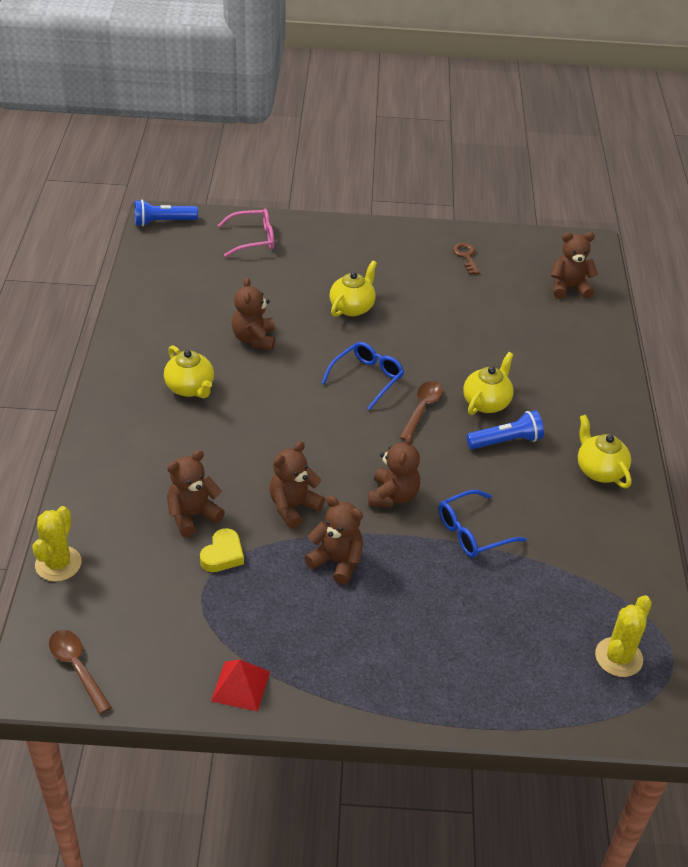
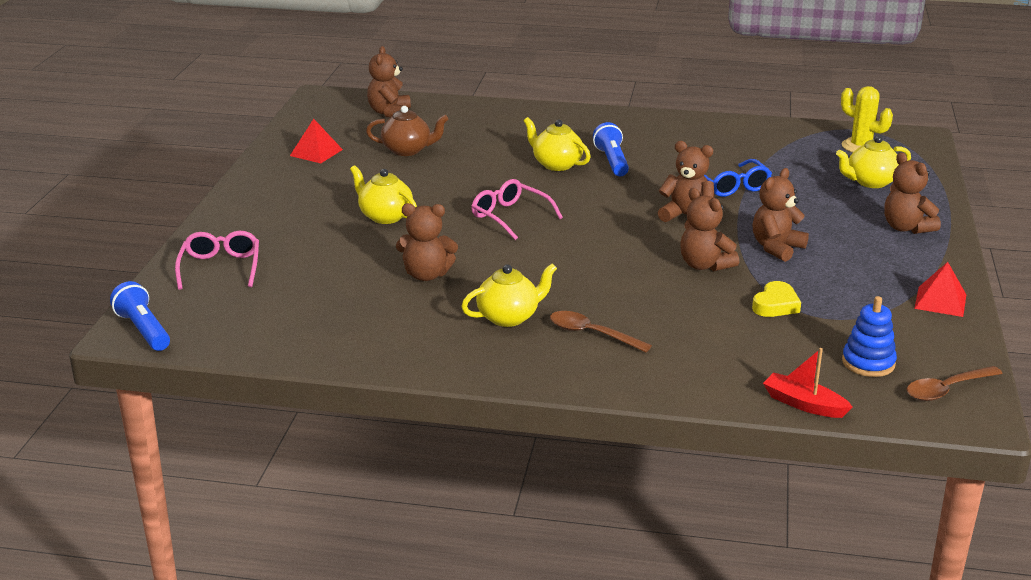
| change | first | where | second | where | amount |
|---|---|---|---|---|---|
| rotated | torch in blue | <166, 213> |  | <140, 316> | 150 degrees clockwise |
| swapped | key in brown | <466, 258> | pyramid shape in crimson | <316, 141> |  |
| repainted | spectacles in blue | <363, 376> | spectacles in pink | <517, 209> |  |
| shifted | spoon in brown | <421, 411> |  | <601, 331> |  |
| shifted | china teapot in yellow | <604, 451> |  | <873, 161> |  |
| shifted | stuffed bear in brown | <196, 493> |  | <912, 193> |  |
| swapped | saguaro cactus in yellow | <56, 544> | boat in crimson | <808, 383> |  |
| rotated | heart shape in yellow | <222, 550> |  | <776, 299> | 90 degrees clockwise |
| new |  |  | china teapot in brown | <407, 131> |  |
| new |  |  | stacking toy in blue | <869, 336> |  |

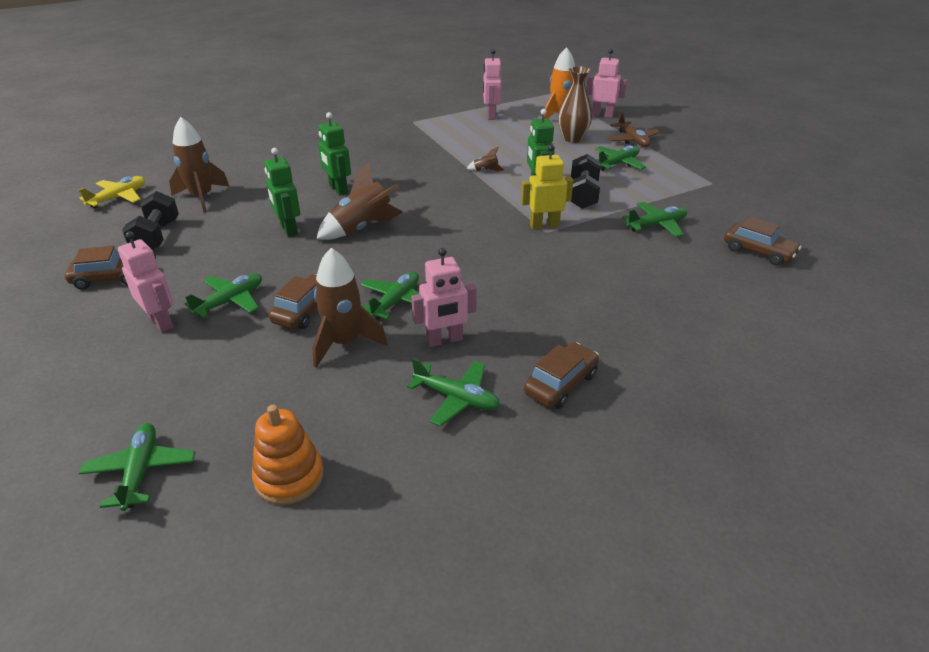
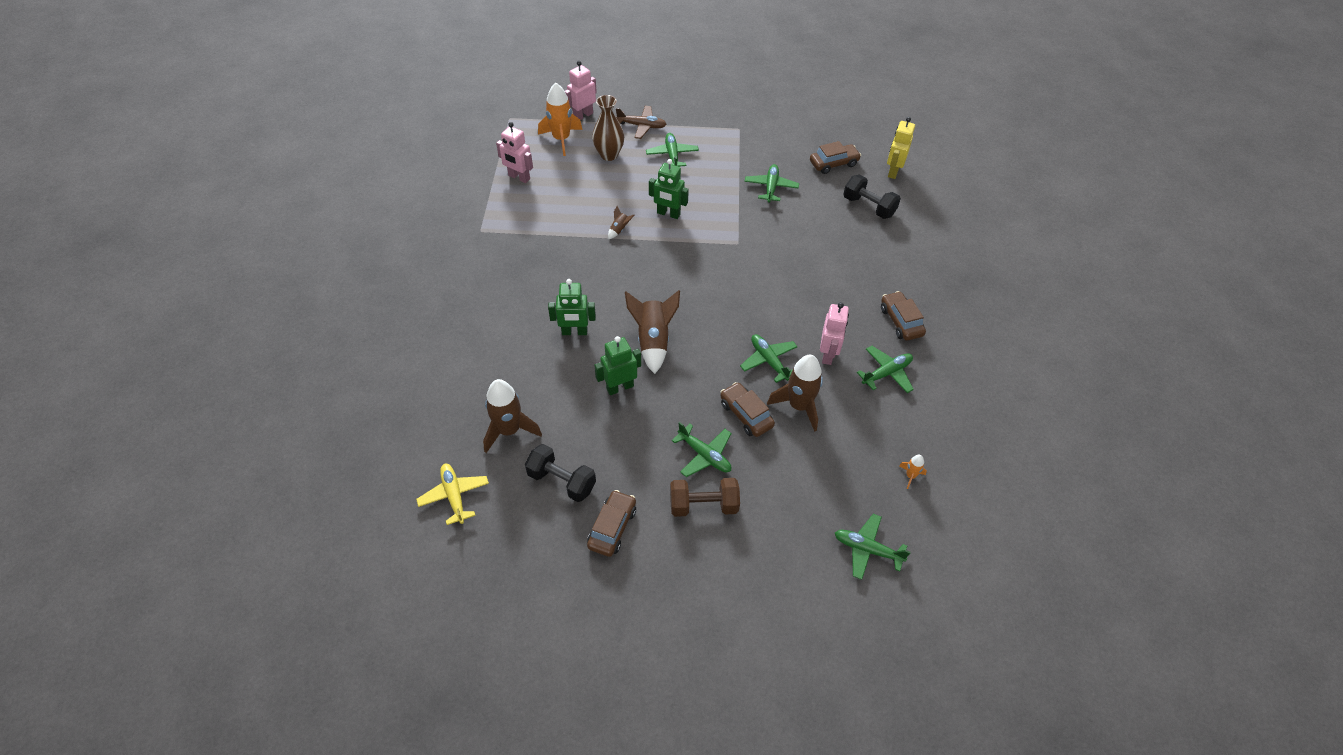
| change | first | where | second | where | amount |
|---|---|---|---|---|---|
| shifted | robot in yellow | <547, 186> |  | <901, 148> |  |
| rotated | robot in green | <282, 192> |  | <618, 365> | 150 degrees clockwise |
| shifted | hand weight in jet-black | <585, 181> |  | <872, 197> |  |
| swapped | robot in pink | <145, 281> | hand weight in brown | <705, 497> |  |
| rotated | aeroplane in green | <223, 295> |  | <702, 449> | 150 degrees clockwise |
| swapped | stacking toy in orange | <288, 455> | toy rocket in orange | <913, 472> |  |

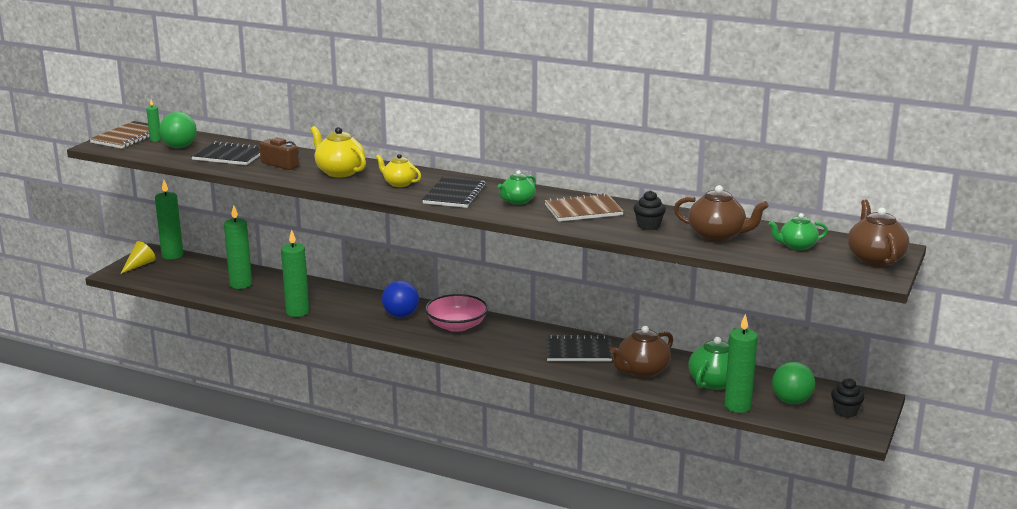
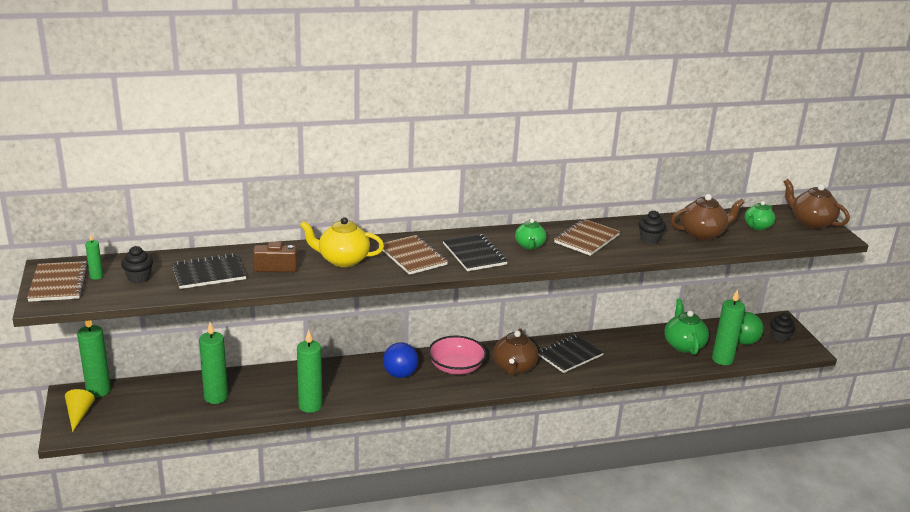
| change | first | where | second | where | amount |
|---|---|---|---|---|---|
| swapped | sphere in green | <178, 130> | cupcake in jet-black | <137, 264> |  |
| swapped | china teapot in yellow | <398, 170> | notepad in brown | <413, 255> |  |
| shifted | china teapot in brown | <641, 352> |  | <516, 351> |  |

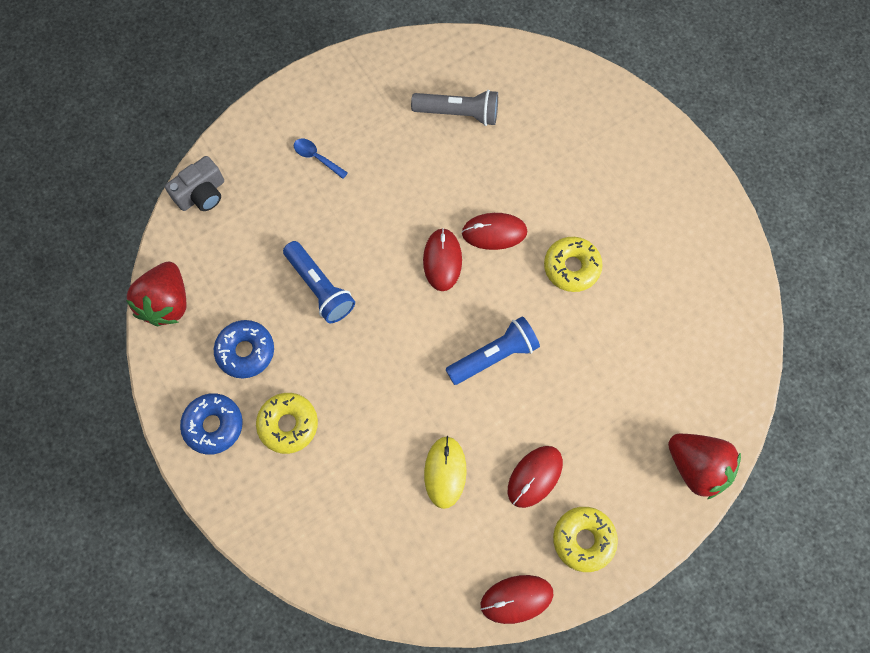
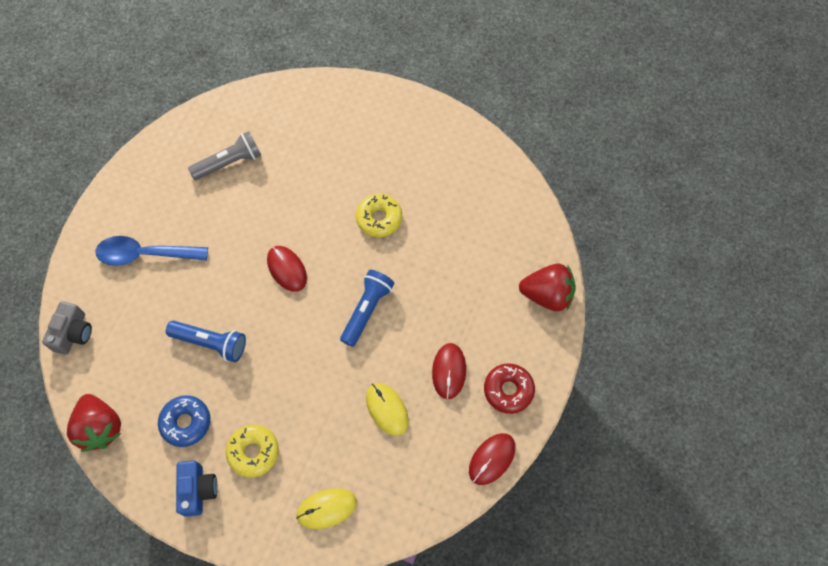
| change | first | where | second | where | amount |
|---|---|---|---|---|---|
| scaled | spoon in blue | <321, 159> |  | <151, 251> | x2.03 |
| gone | computer mouse in crimson | <494, 231> |  |  |  |
| swapped | doughnut in blue | <211, 424> | camera in blue | <197, 488> |  |
| repainted | doughnut in yellow | <585, 539> | doughnut in crimson | <509, 388> |  |
| new |  |  | computer mouse in yellow | <326, 508> |  |

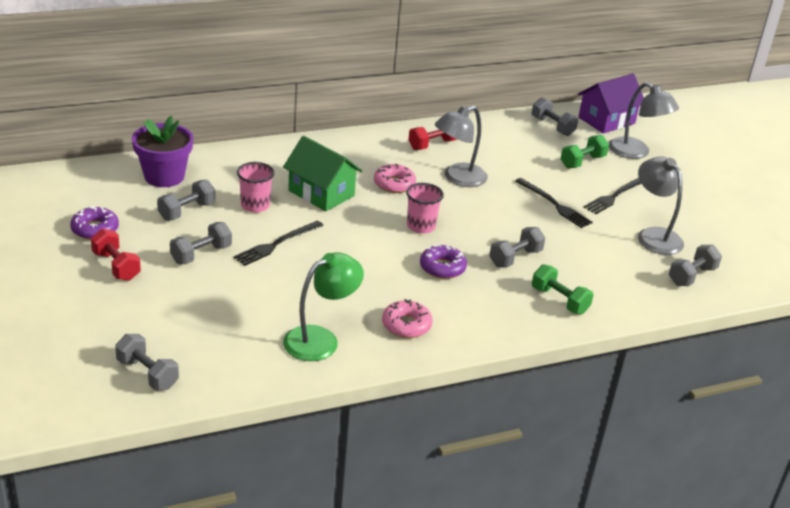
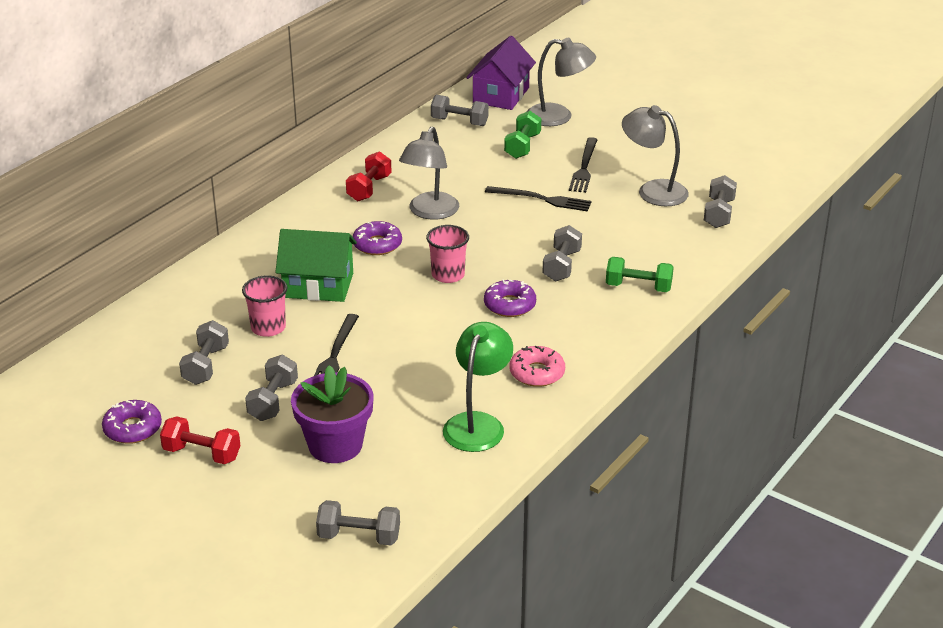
| change | first | where | second | where | amount |
|---|---|---|---|---|---|
| shifted | flower pot in purple | <162, 151> |  | <332, 414> |  |
| repainted | doughnut in pink | <395, 178> | doughnut in purple | <377, 238> |  |

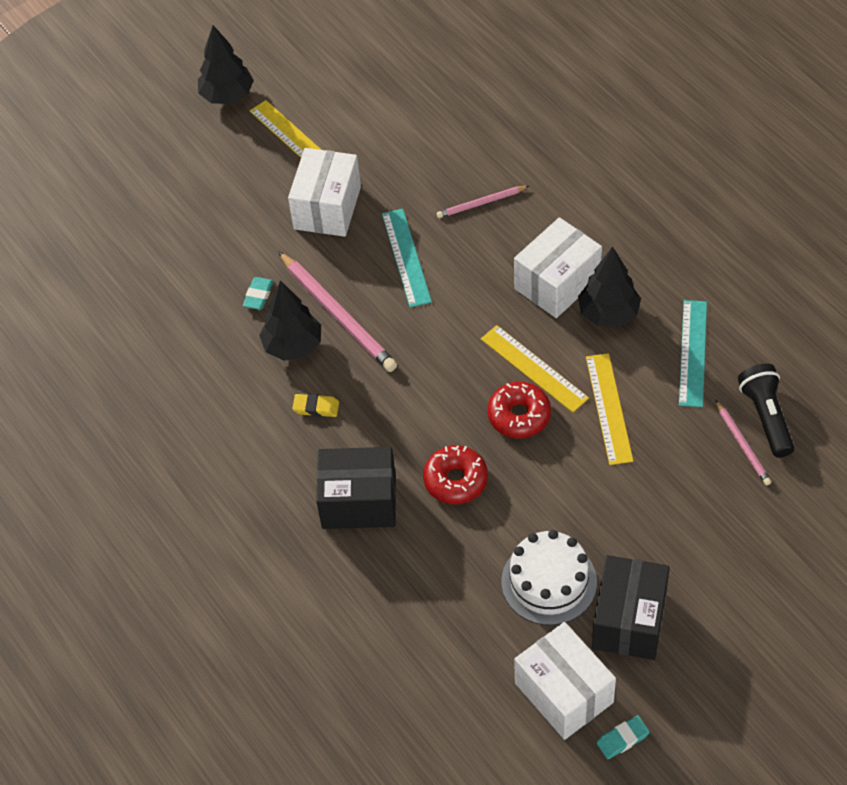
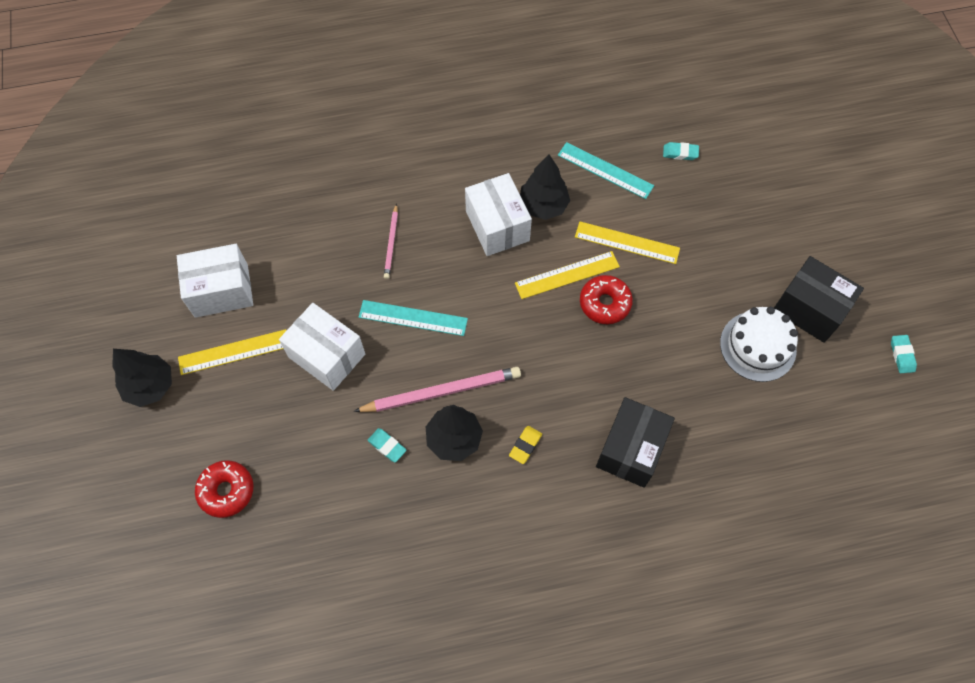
| change | first | where | second | where | amount |
|---|---|---|---|---|---|
| swapped | torch in jet-black | <766, 411> | eraser in turquoise | <681, 151> |  |
| gone | wooden pencil in pink | <743, 442> |  |  |  |
| shifted | doughnut in crimson | <455, 474> |  | <224, 489> |  |
| shifted | package in white | <565, 681> |  | <215, 281> |  |

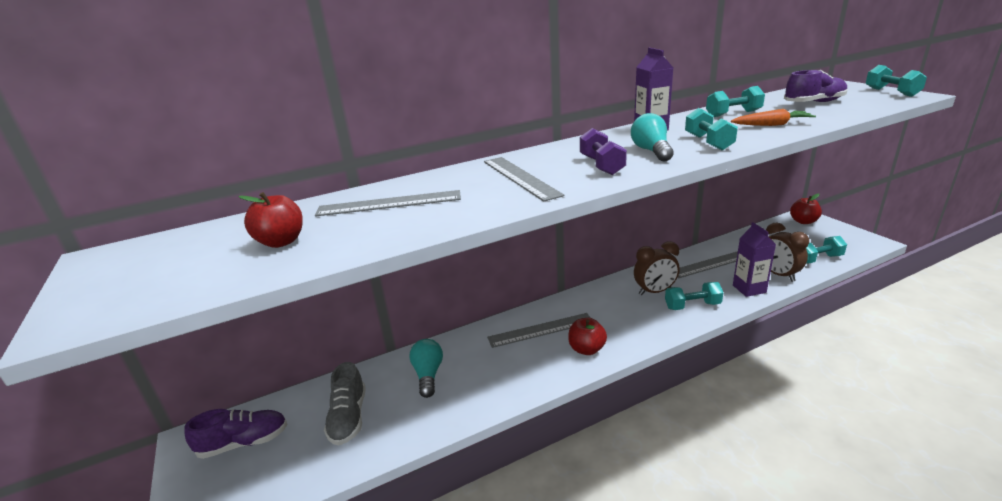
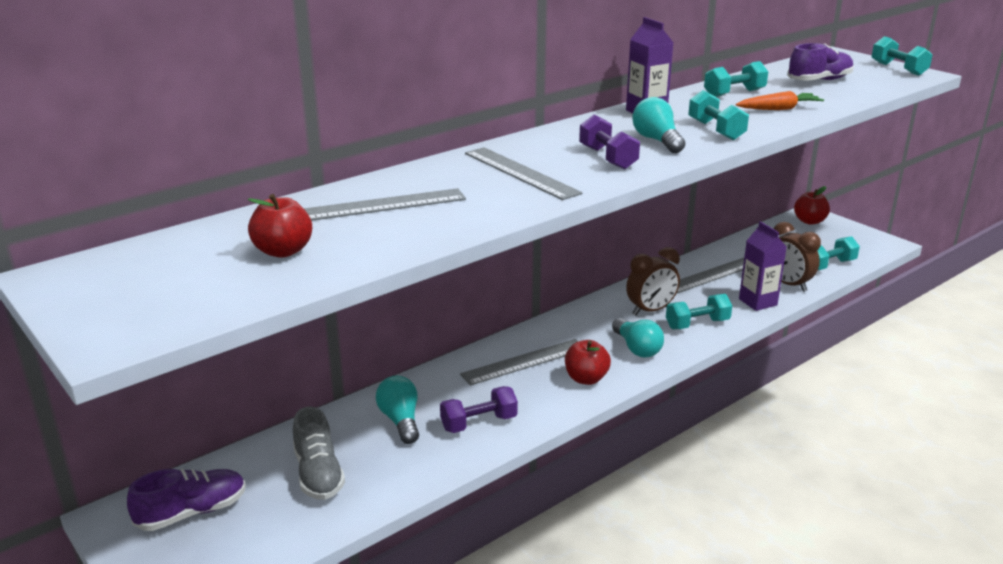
| change | first | where | second | where | amount |
|---|---|---|---|---|---|
| new |  |  | light bulb in turquoise | <638, 337> |  |
| new |  |  | hand weight in purple | <479, 409> |  |

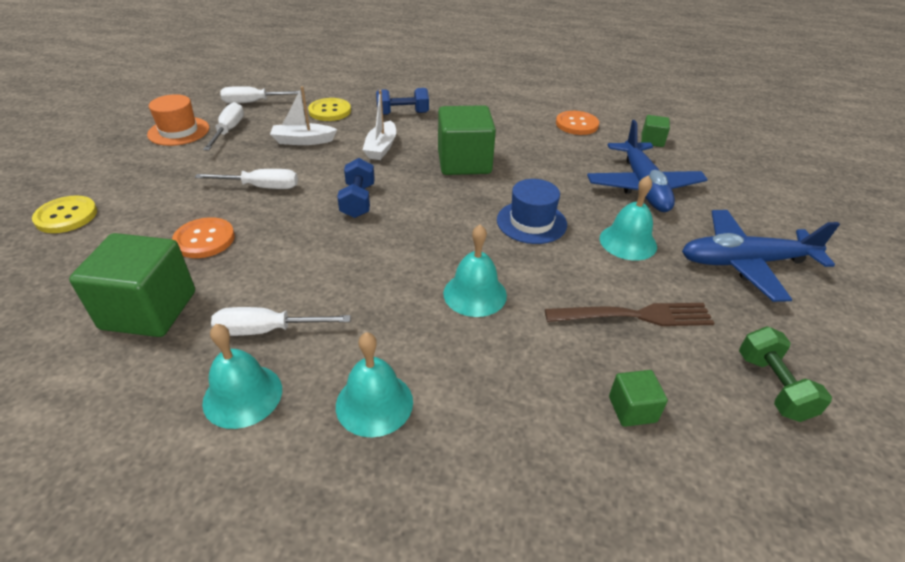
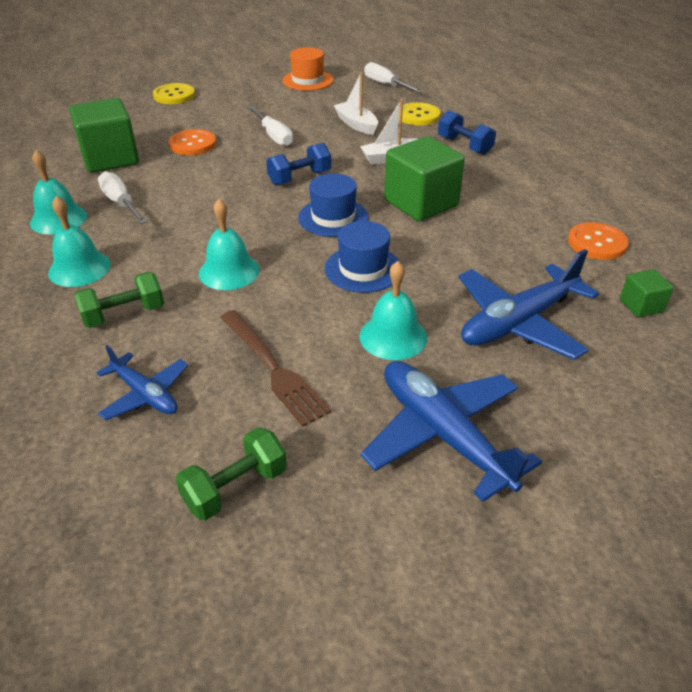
| change | first | where | second | where | amount |
|---|---|---|---|---|---|
| gone | screwdriver in white | <223, 126> |  |  |  |
| swapped | block in green | <638, 398> | aeroplane in blue | <142, 383> |  |
| new |  |  | tall hat in blue | <333, 205> |  |
| new |  |  | hand weight in green | <119, 300> |  |

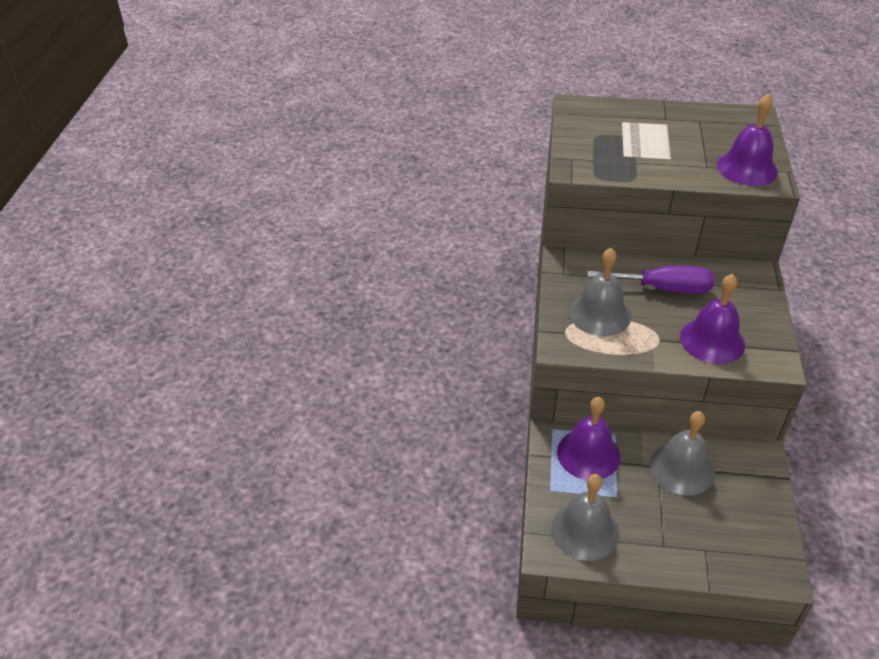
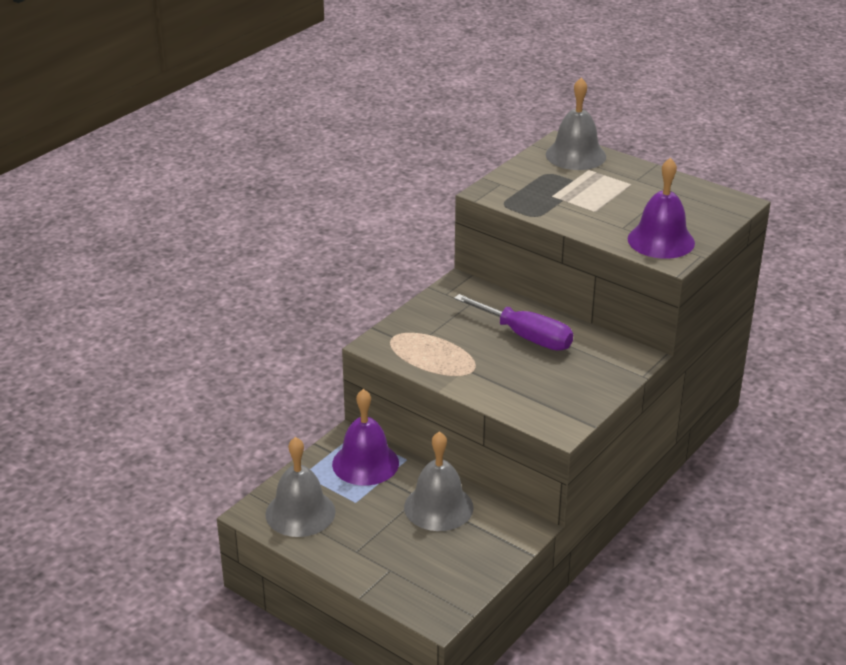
| change | first | where | second | where | amount |
|---|---|---|---|---|---|
| shifted | bell in grey | <600, 292> |  | <576, 124> |  |
| gone | bell in purple | <712, 319> |  |  |  |

